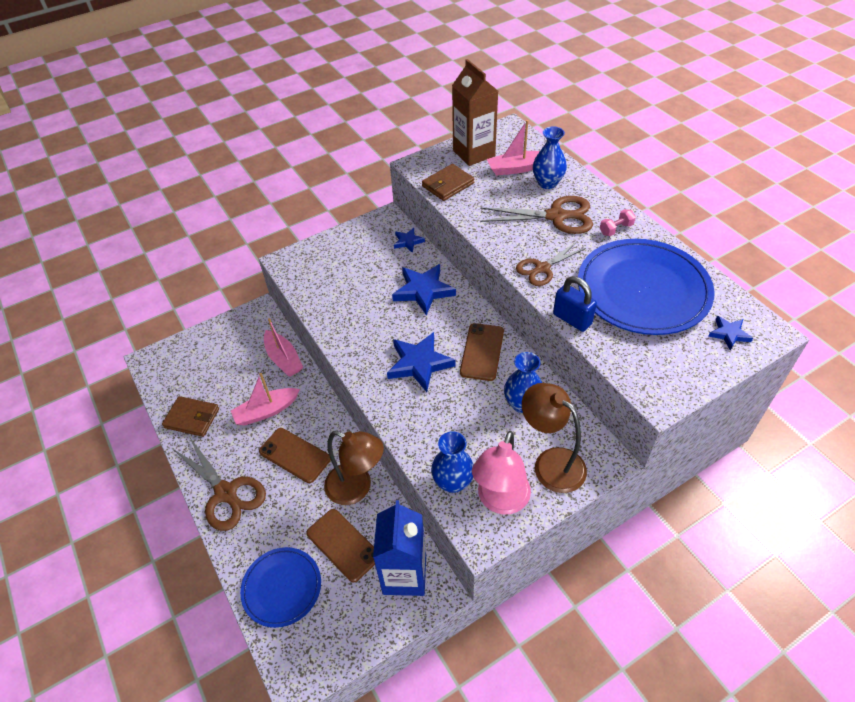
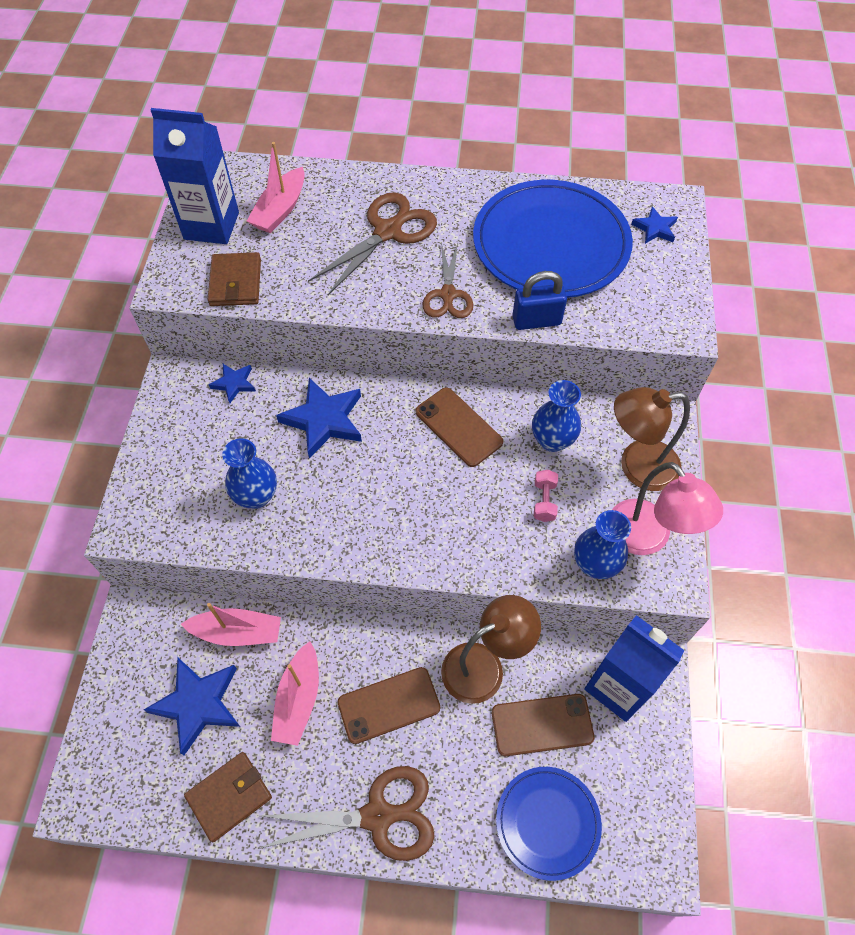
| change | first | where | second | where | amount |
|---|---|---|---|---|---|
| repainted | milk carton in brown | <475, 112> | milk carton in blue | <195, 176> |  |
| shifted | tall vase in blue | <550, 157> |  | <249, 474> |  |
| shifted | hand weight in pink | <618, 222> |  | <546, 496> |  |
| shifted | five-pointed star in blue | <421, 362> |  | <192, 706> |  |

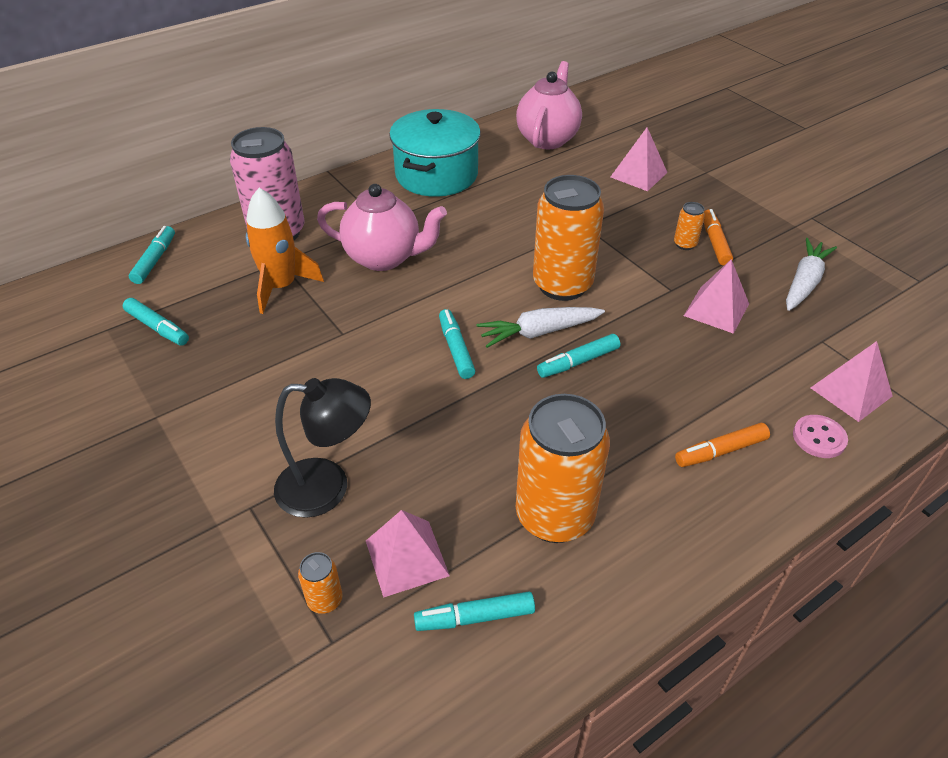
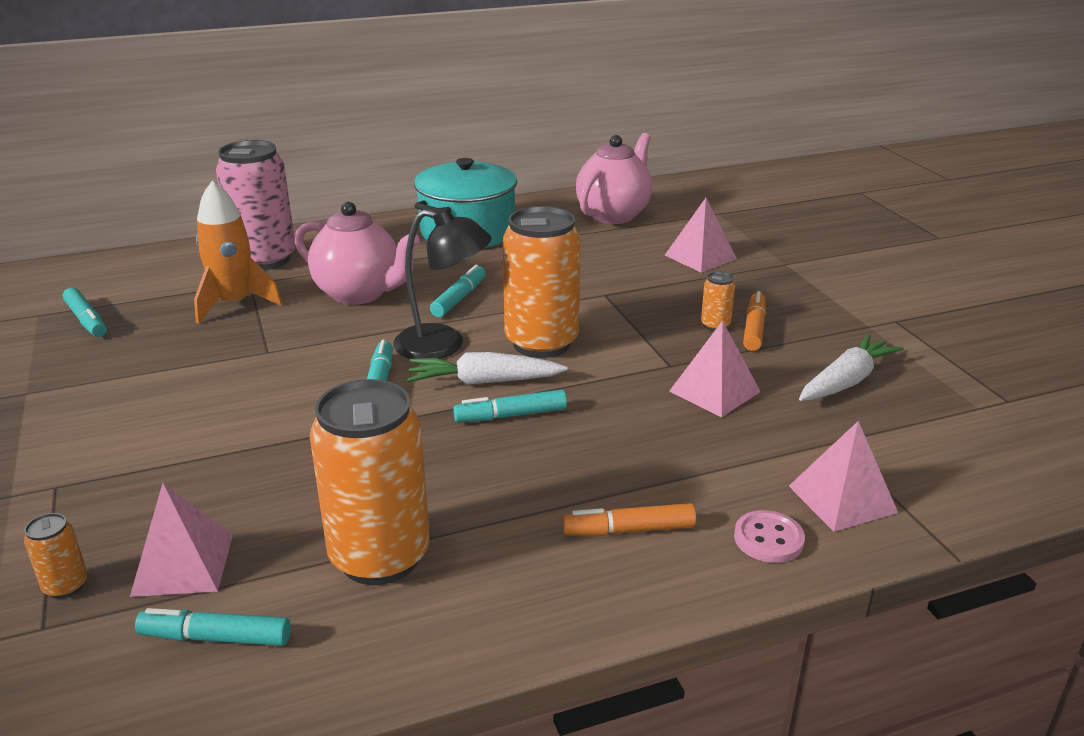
| change | first | where | second | where | amount |
|---|---|---|---|---|---|
| shifted | marker pen in turquoise | <152, 255> |  | <458, 291> |  |
| shifted | lamp in jet-black | <322, 448> |  | <443, 283> |  |

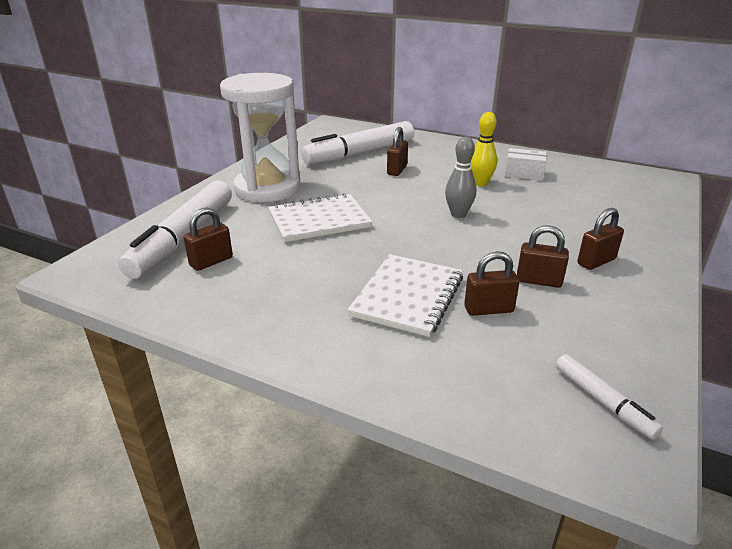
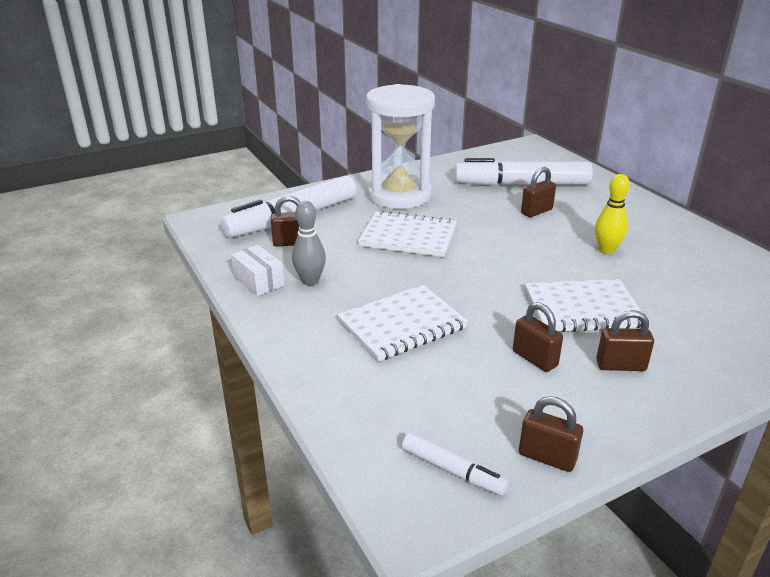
| change | first | where | second | where | amount |
|---|---|---|---|---|---|
| shifted | skittle in grey | <460, 177> |  | <309, 243> |  |
| shifted | package in white | <525, 164> |  | <258, 270> |  |
| shifted | lock in brown | <491, 283> |  | <551, 434> |  |
| rotated | marker pen in white | <609, 397> |  | <455, 464> | 60 degrees counterclockwise |
| new |  |  | notepad in white | <583, 305> |  |

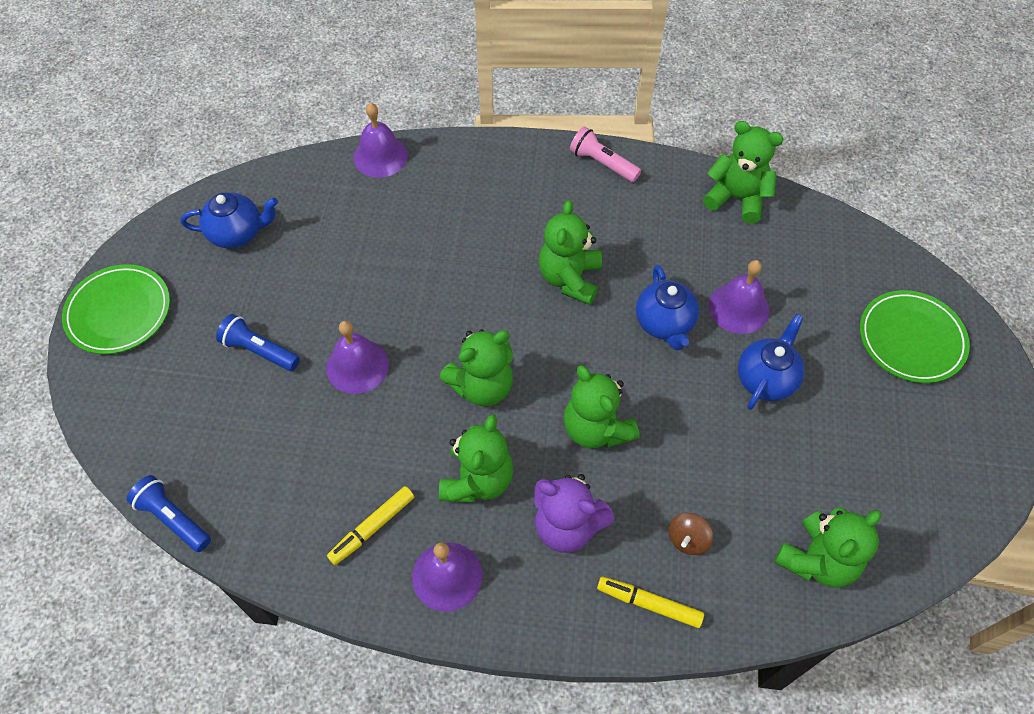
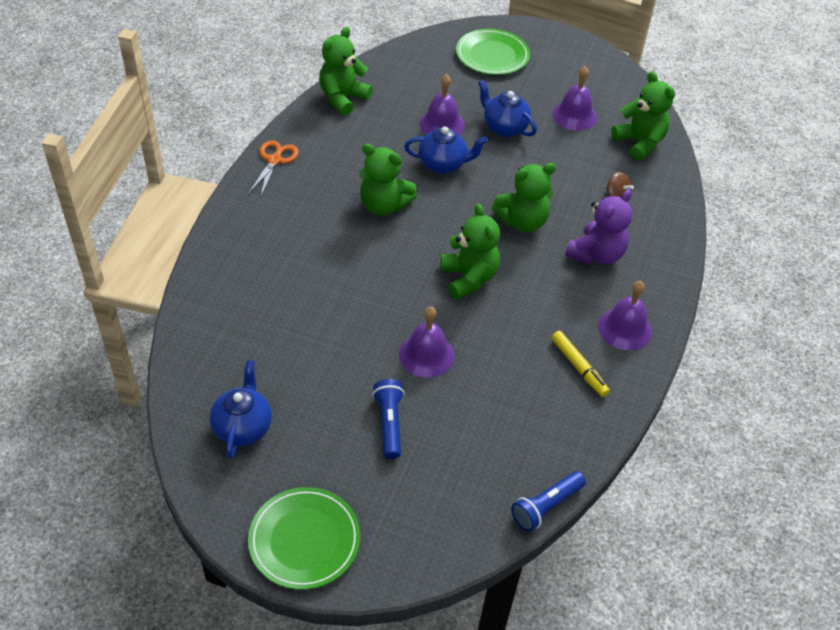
| change | first | where | second | where | amount |
|---|---|---|---|---|---|
| shifted | bell in purple | <380, 140> |  | <574, 98> |  |
| swapped | torch in pink | <605, 154> | shears in orange | <273, 168> |  |
| rotated | torch in blue | <258, 342> |  | <388, 419> | 135 degrees clockwise |
| gone | stuffed bear in green | <476, 458> |  |  |  |
| gone | marker pen in yellow | <650, 602> |  |  |  |

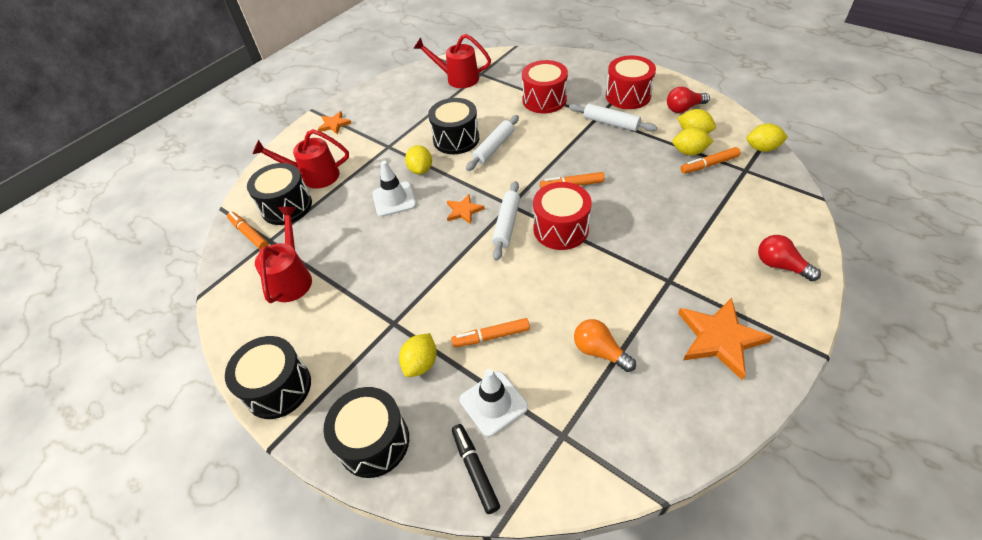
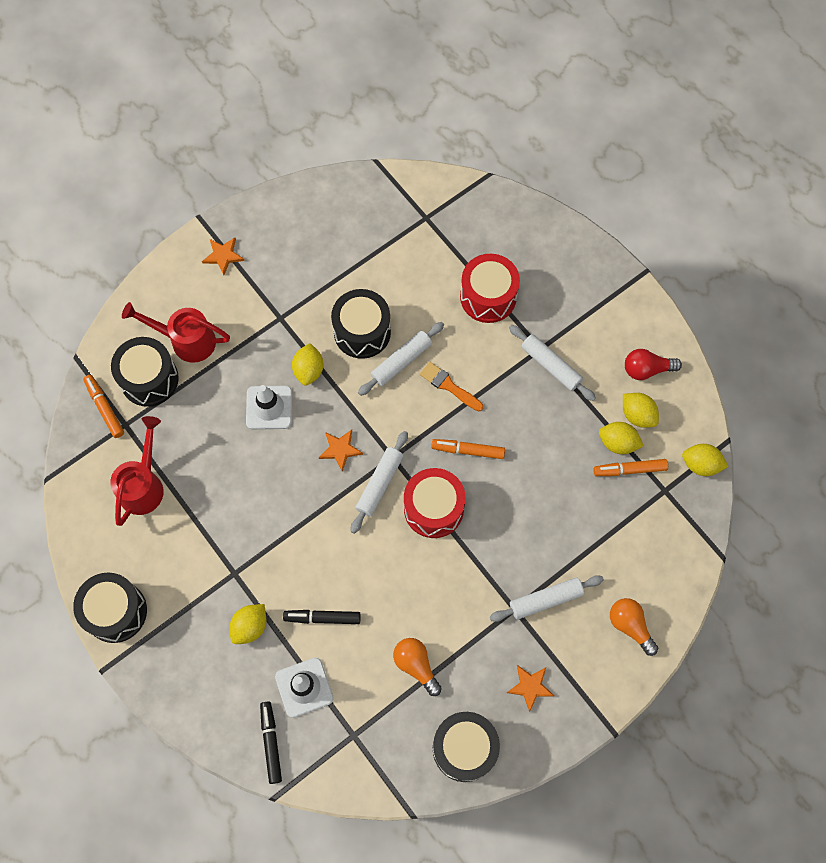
| change | first | where | second | where | amount |
|---|---|---|---|---|---|
| gone | sprinkling can in crimson | <452, 61> |  |  |  |
| gone | toy drum in crimson | <631, 82> |  |  |  |
| repainted | light bulb in crimson | <789, 258> | light bulb in orange | <634, 627> |  |
| scaled | five-pointed star in orange | <725, 339> |  | <530, 688> | x0.55 |
| repainted | marker pen in orange | <490, 332> | marker pen in jet-black | <322, 617> |  |
| shifted | toy drum in jet-black | <366, 432> |  | <466, 747> |  |
| new |  |  | paintbrush in orange | <451, 387> |  |
| new |  |  | rolling pin in white | <547, 598> |  |

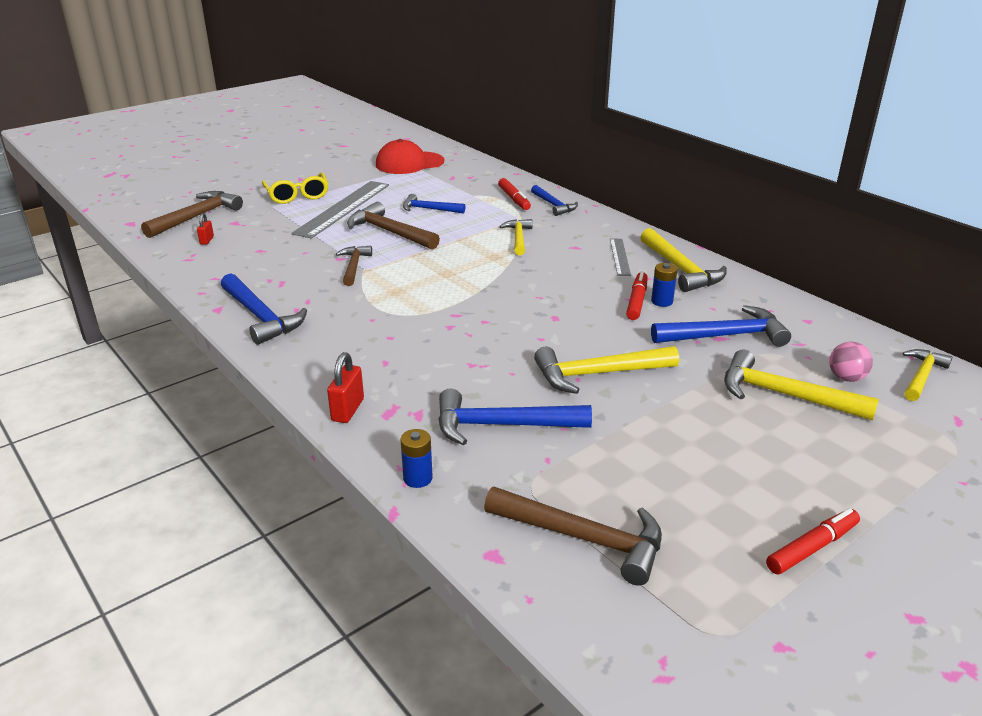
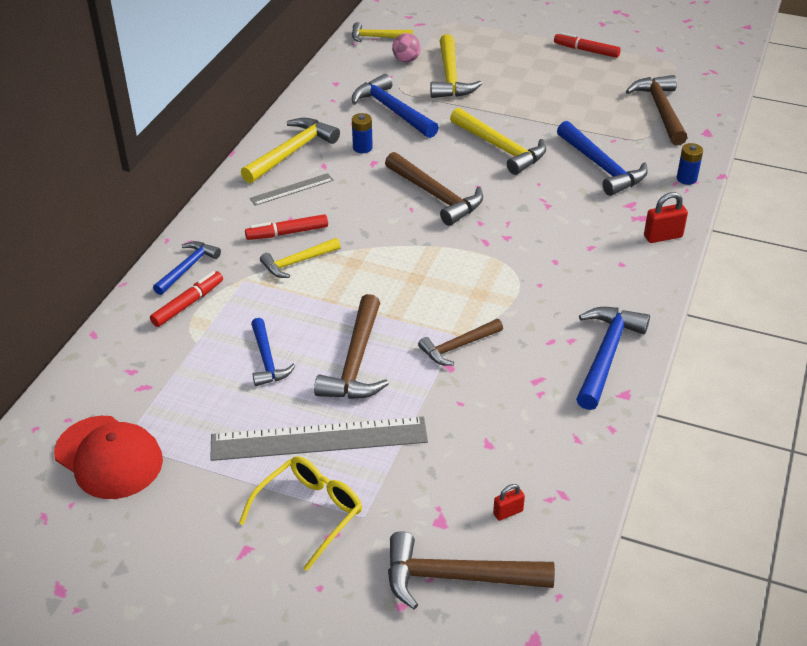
| change | first | where | second | where | amount |
|---|---|---|---|---|---|
| shifted | marker pen in crimson | <637, 295> |  | <286, 227> |  |
| new |  |  | carpenter's hammer in brown | <434, 189> |  |

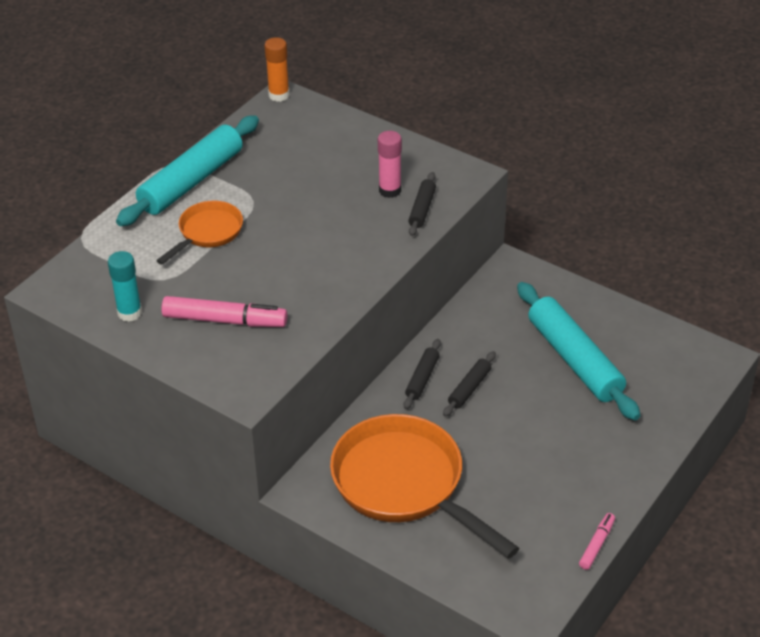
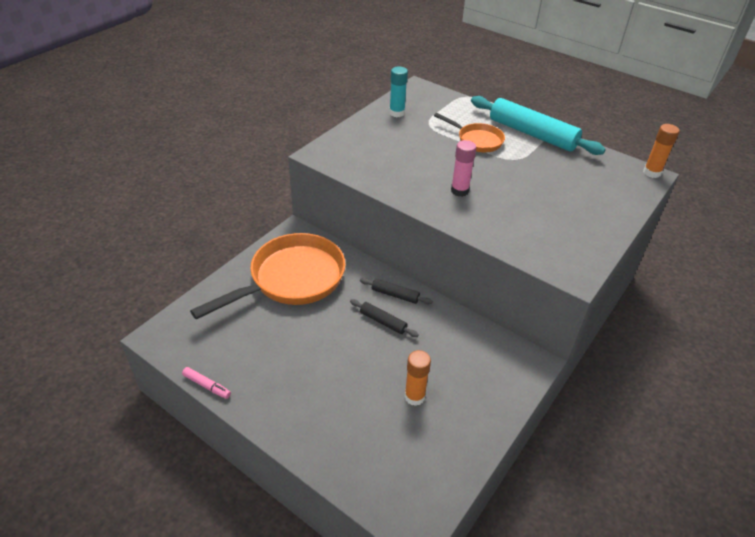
| change | first | where | second | where | amount |
|---|---|---|---|---|---|
| shifted | glue in pink | <390, 164> |  | <464, 168> |  |
| gone | rolling pin in jet-black | <422, 204> |  |  |  |
| swapped | rolling pin in turquoise | <579, 351> | glue in orange | <417, 378> |  |
| gone | marker pen in pink | <224, 311> |  |  |  |

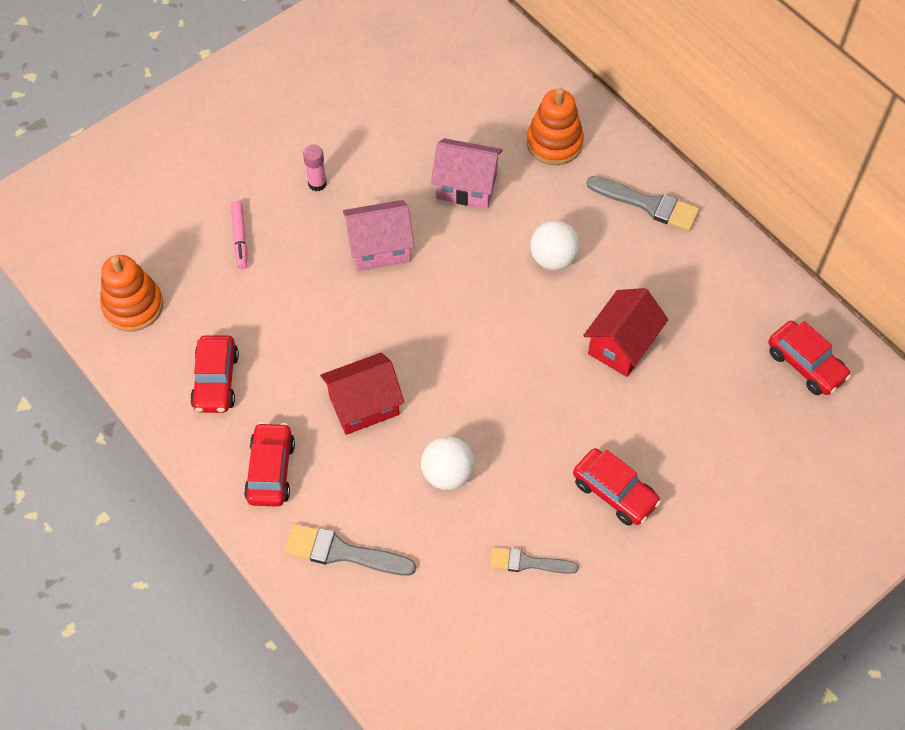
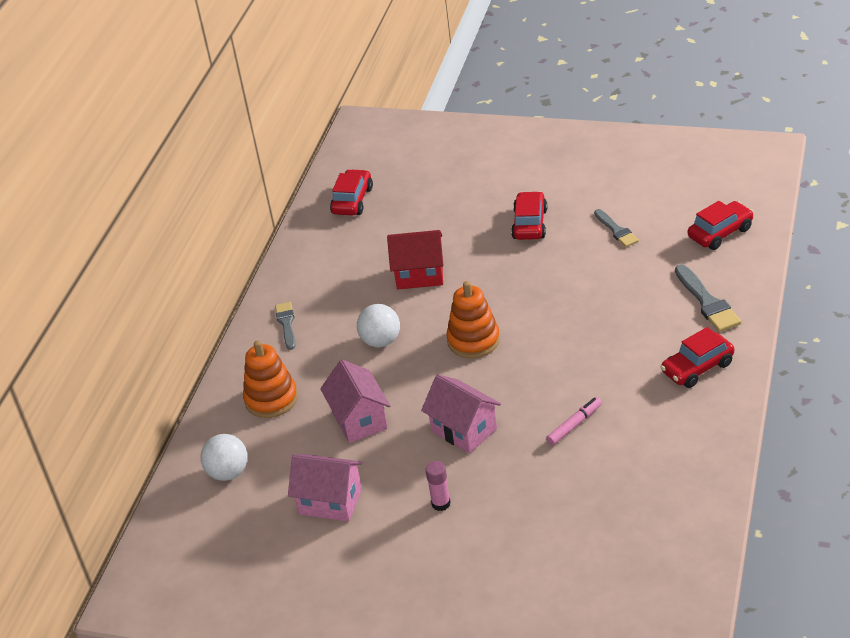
| change | first | where | second | where | amount |
|---|---|---|---|---|---|
| scaled | paintbrush in grey | <643, 203> |  | <285, 326> | x0.66 |
| shifted | marker pen in pink | <239, 235> |  | <574, 421> |  |
| shifted | stacking toy in orange | <131, 293> |  | <473, 319> |  |
| shifted | automobile in crimson | <214, 374> |  | <721, 225> |  |
| gone | cottage in crimson | <362, 393> |  |  |  |
| shifted | sphere in white | <448, 463> |  | <224, 457> |  |
| new |  |  | cottage in pink | <325, 488> |  |

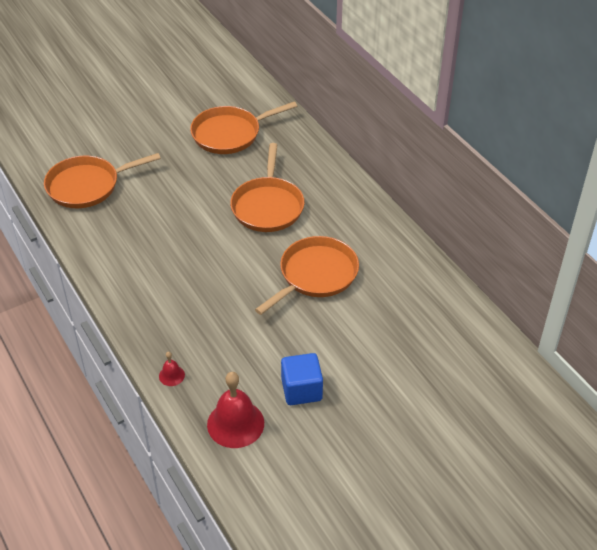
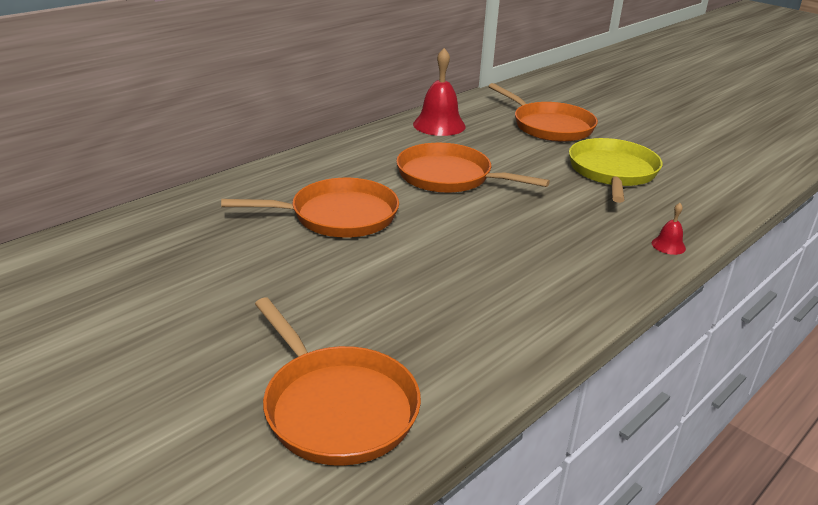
| change | first | where | second | where | amount |
|---|---|---|---|---|---|
| shifted | skillet in orange | <243, 127> |  | <543, 112> |  |
| swapped | block in blue | <302, 379> | skillet in yellow | <616, 170> |  |
| shifted | bell in crimson | <235, 410> |  | <439, 92> |  |

